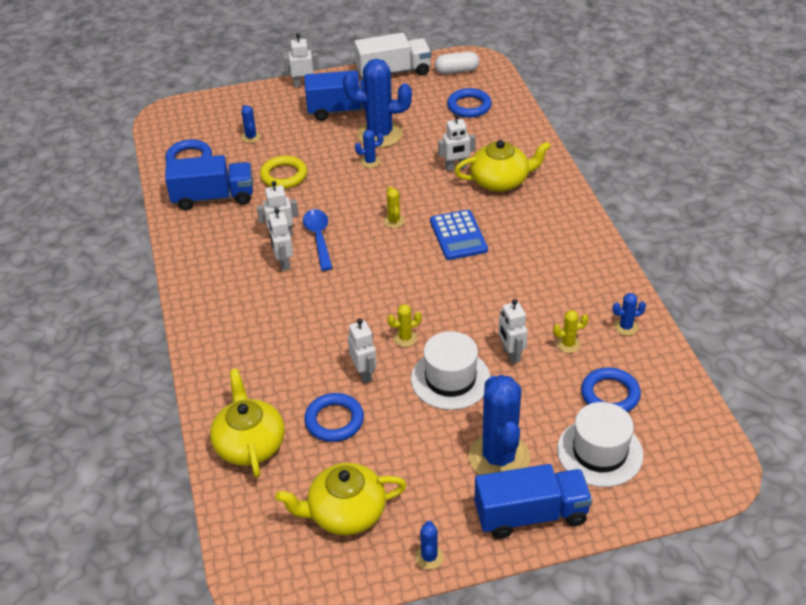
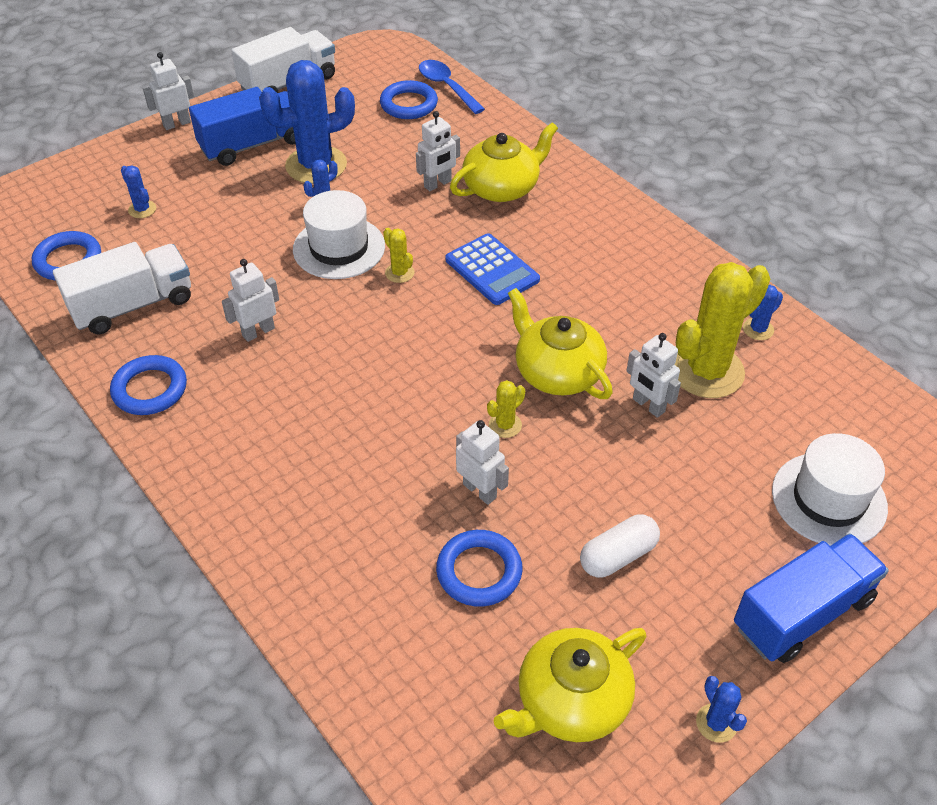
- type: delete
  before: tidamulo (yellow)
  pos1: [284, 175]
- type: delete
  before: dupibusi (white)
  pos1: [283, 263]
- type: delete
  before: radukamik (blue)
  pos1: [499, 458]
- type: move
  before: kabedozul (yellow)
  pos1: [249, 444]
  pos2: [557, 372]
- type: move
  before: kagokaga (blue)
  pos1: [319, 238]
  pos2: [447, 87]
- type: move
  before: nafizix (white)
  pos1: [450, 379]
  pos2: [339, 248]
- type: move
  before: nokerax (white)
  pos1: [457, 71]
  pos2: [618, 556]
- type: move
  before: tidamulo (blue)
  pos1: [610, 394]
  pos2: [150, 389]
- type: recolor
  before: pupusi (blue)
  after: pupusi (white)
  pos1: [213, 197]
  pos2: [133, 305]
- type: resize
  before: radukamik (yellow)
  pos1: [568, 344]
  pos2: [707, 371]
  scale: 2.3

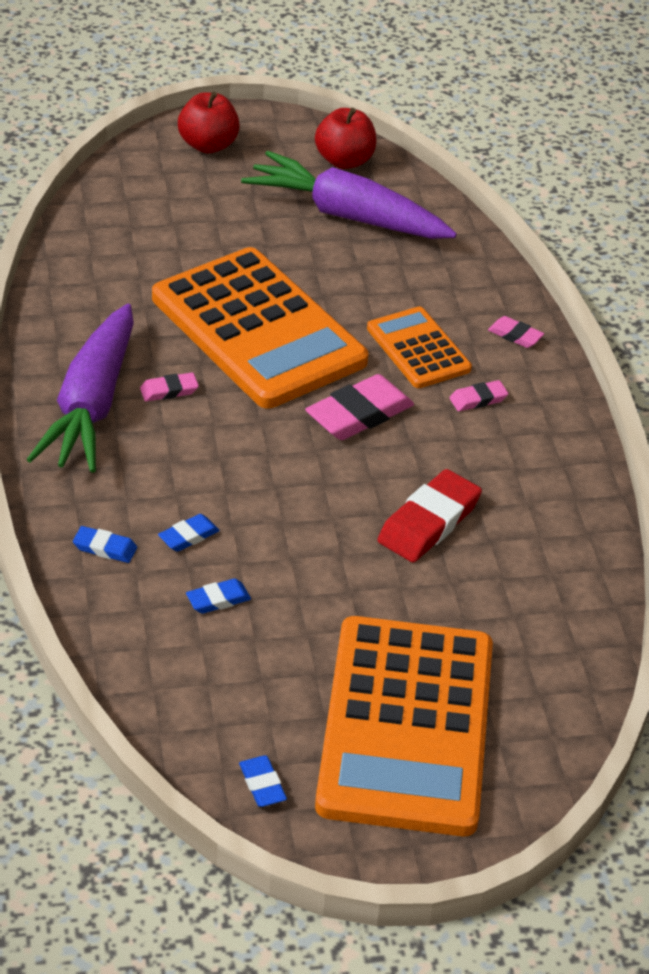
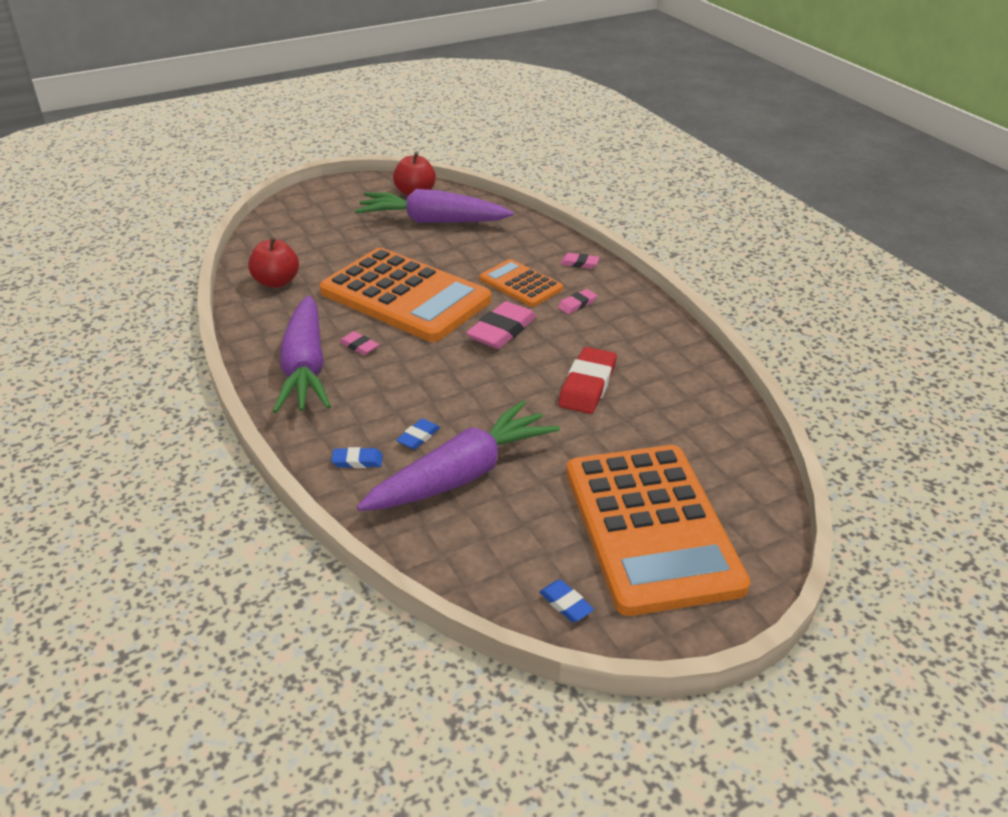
- type: move
  before: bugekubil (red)
  pos1: [208, 145]
  pos2: [276, 282]
- type: replace
  before: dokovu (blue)
  after: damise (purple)
  pos1: [218, 599]
  pos2: [462, 475]
- type: rotate
  before: dokovu (pink)
  pos1: [169, 390]
  pos2: [359, 346]
  turn: 75

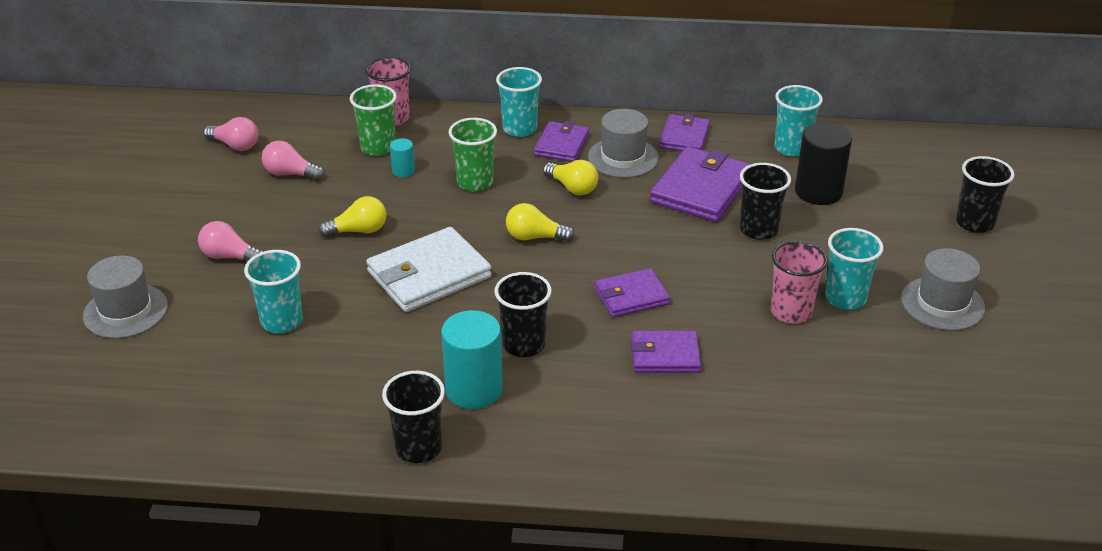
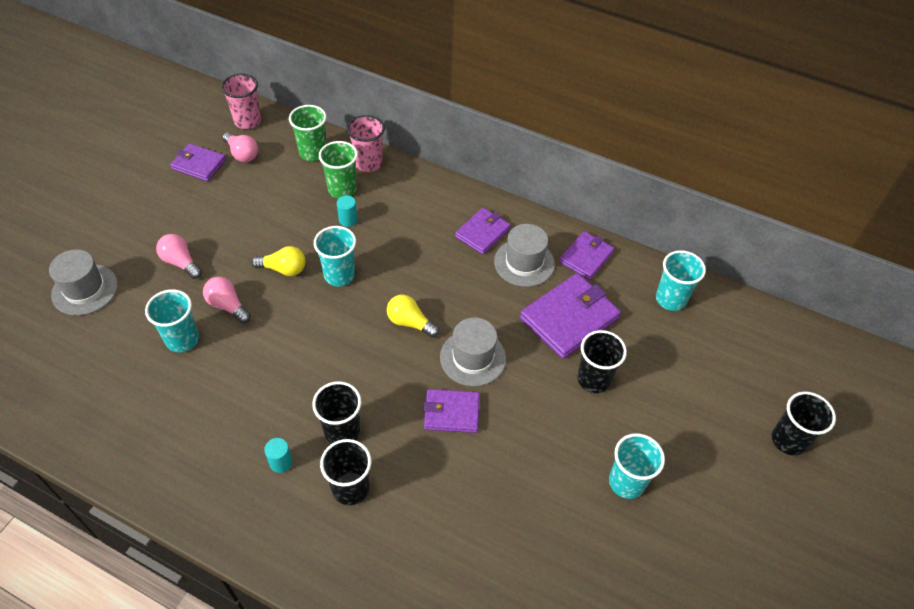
- type: delete
  before: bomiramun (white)
  pos1: [429, 274]
- type: delete
  before: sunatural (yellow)
  pos1: [572, 188]
- type: delete
  before: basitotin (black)
  pos1: [818, 191]
- type: move
  before: sunatural (pink)
  pos1: [290, 174]
  pos2: [227, 305]
- type: move
  before: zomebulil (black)
  pos1: [418, 448]
  pos2: [350, 488]
- type: move
  before: zomebulil (green)
  pos1: [475, 182]
  pos2: [313, 153]
- type: move
  before: zomebulil (turquoise)
  pos1: [519, 129]
  pos2: [339, 275]
- type: move
  before: bomiramun (purple)
  pos1: [665, 355]
  pos2: [199, 164]
- type: move
  before: zomebulil (pink)
  pos1: [791, 312]
  pos2: [247, 121]
- type: move
  before: nafizix (grey)
  pos1: [942, 303]
  pos2: [473, 358]
- type: resize
  before: basitotin (turquoise)
  pos1: [474, 389]
  pos2: [281, 462]
  scale: 0.49

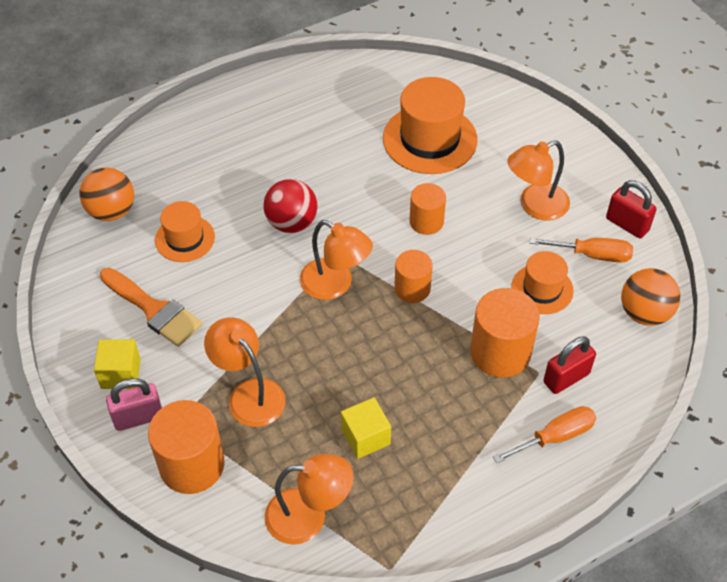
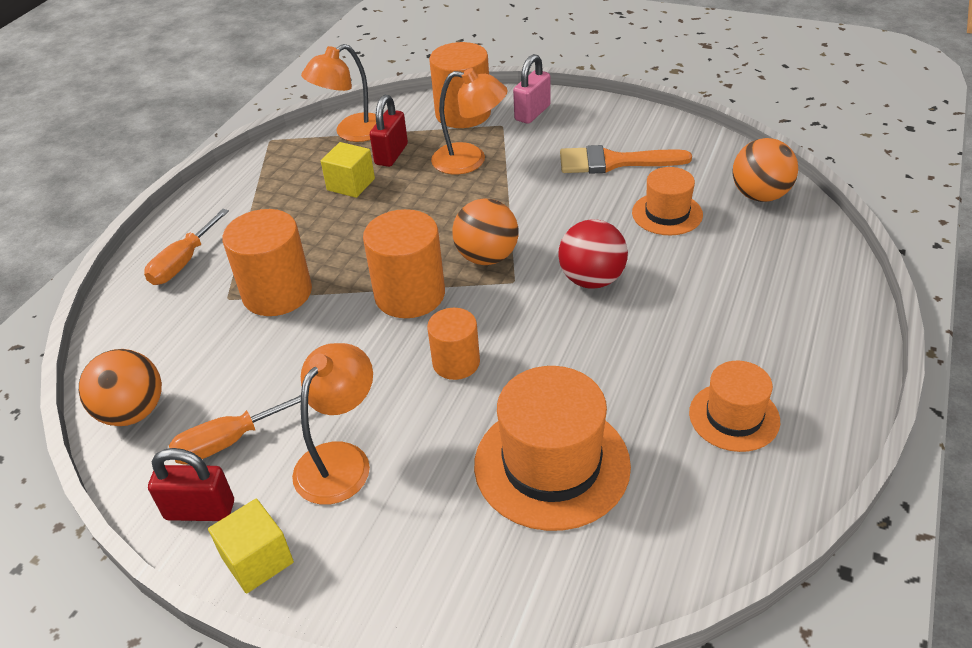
- type: move
  before: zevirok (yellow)
  pos1: [121, 373]
  pos2: [257, 560]
- type: move
  before: nafizix (orange)
  pos1: [542, 289]
  pos2: [734, 417]
- type: move
  before: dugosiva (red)
  pos1: [566, 378]
  pos2: [391, 154]
- type: replace
  before: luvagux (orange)
  after: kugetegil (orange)
  pos1: [335, 285]
  pos2: [487, 257]
- type: resize
  before: basitotin (orange)
  pos1: [412, 288]
  pos2: [410, 295]
  scale: 1.61

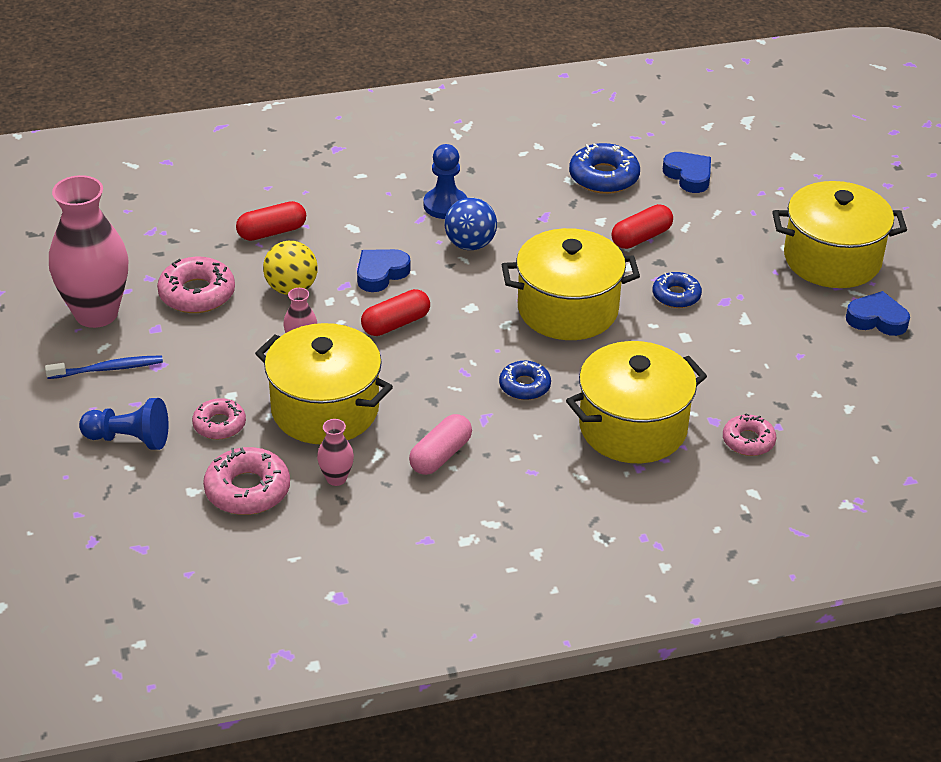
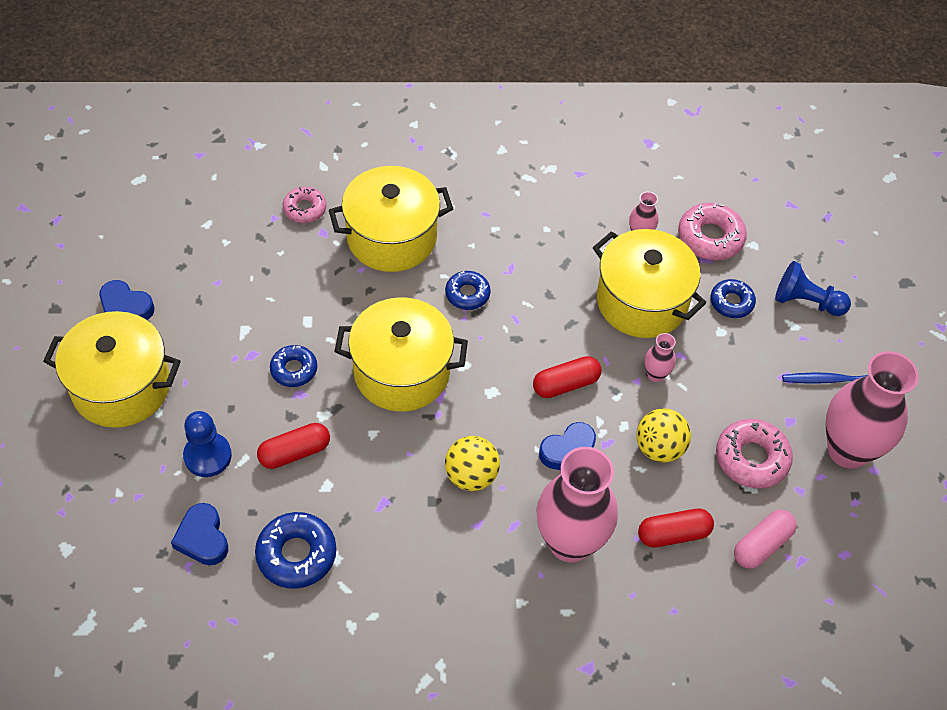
- type: insert
  after: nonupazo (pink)
  pos2: [570, 542]
- type: move
  before: nokerax (pink)
  pos1: [440, 455]
  pos2: [762, 545]
- type: move
  before: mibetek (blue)
  pos1: [445, 205]
  pos2: [207, 456]
- type: recolor
  before: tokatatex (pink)
  after: tokatatex (blue)
  pos1: [219, 424]
  pos2: [731, 302]
- type: recolor
  before: kugetegil (blue)
  after: kugetegil (yellow)
  pos1: [470, 244]
  pos2: [471, 476]

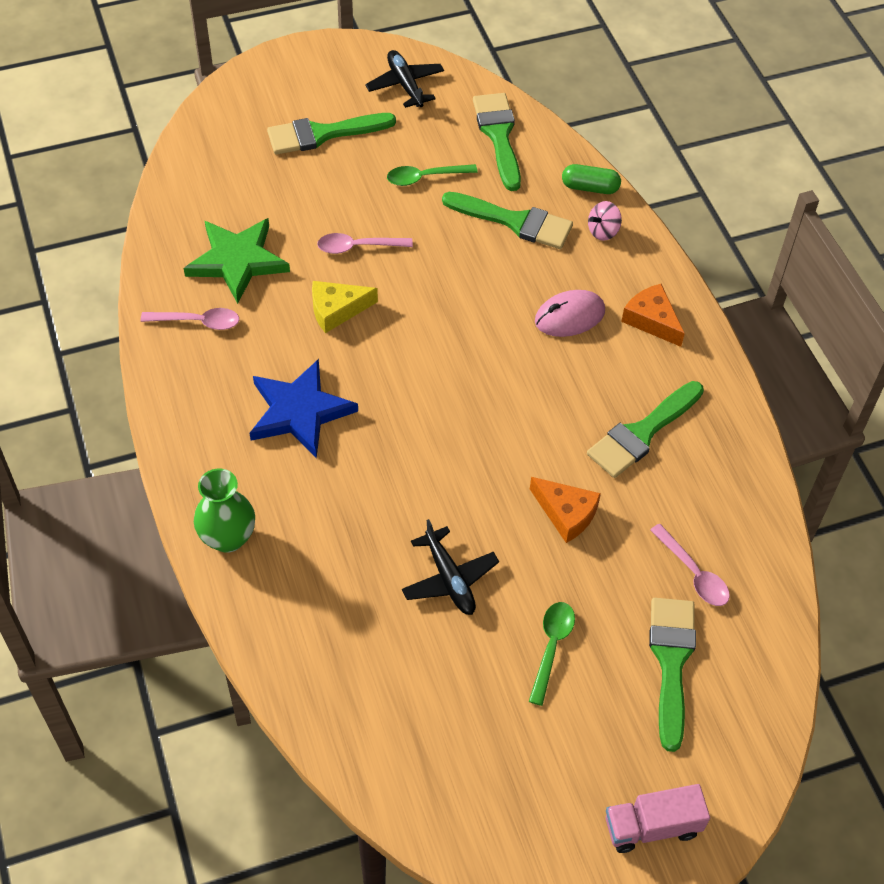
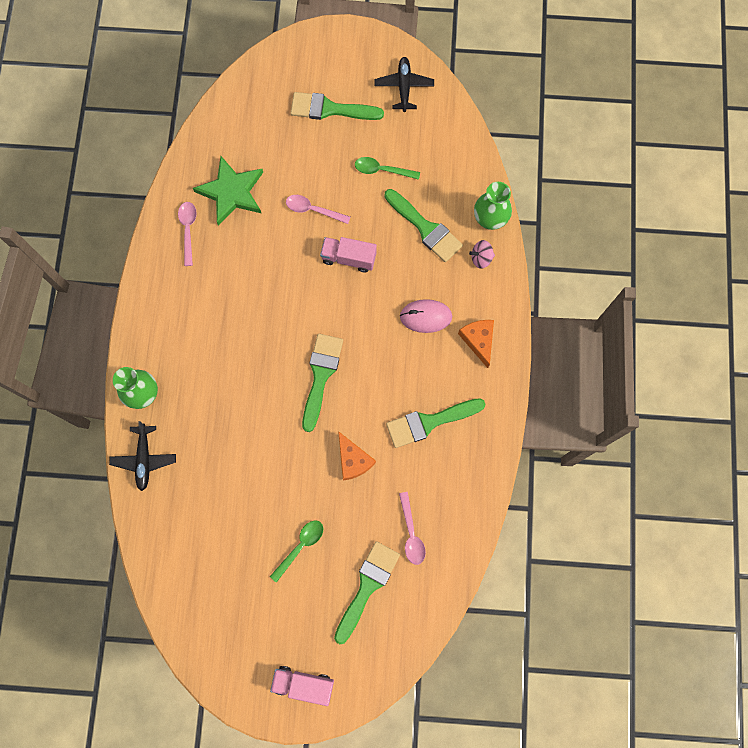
- type: delete
  before: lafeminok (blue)
  pos1: [299, 411]
- type: delete
  before: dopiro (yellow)
  pos1: [336, 310]
- type: insert
  after: pupusi (pink)
  pos2: [349, 258]
- type: move
  before: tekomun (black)
  pos1: [449, 579]
  pos2: [144, 459]
- type: move
  before: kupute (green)
  pos1: [499, 136]
  pos2: [321, 376]
- type: replace
  before: nokerax (green)
  after: nonupazo (green)
  pos1: [590, 187]
  pos2: [489, 219]
- type: rotate
  before: kagokaga (pink)
  pos1: [198, 322]
  pos2: [188, 230]
  turn: -120

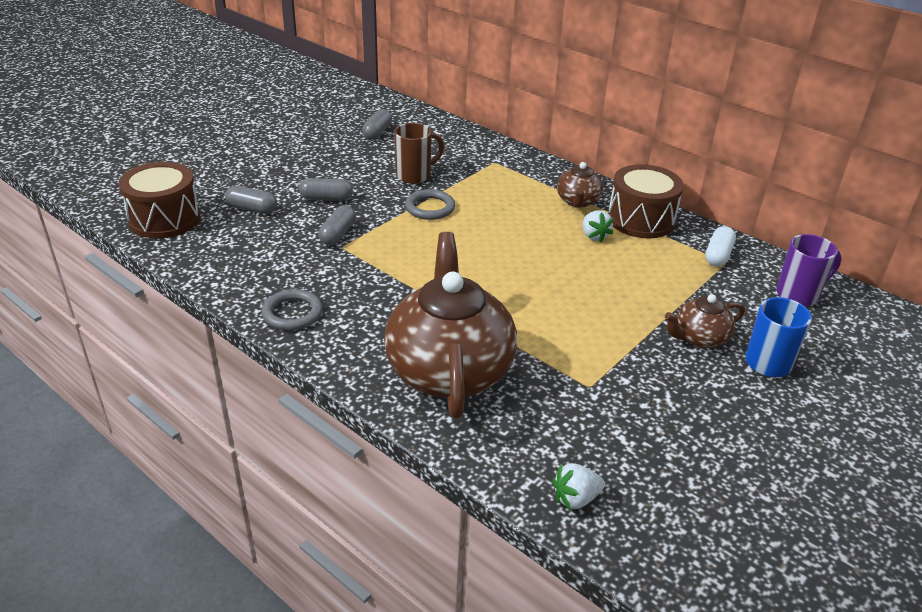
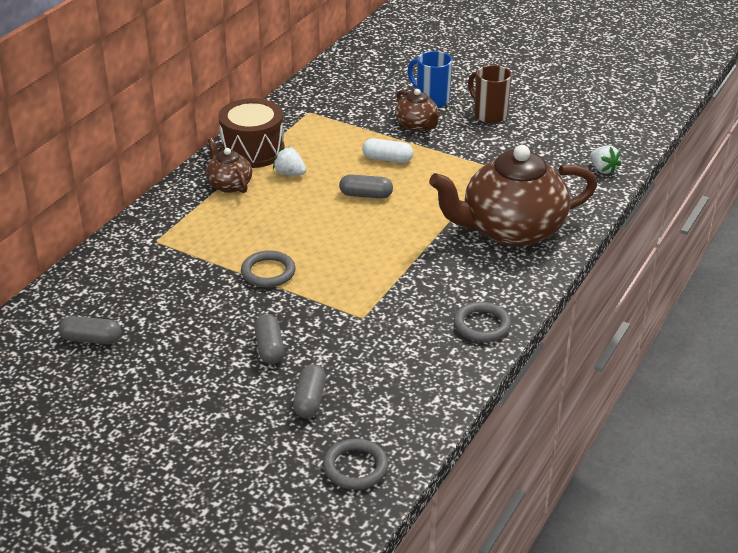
- type: delete
  before: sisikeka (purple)
  pos1: [798, 295]
- type: move
  before: nokerax (grey)
  pos1: [338, 234]
  pos2: [366, 195]
- type: move
  before: sisikeka (brown)
  pos1: [414, 175]
  pos2: [489, 115]
- type: move
  before: nokerax (white)
  pos1: [718, 255]
  pos2: [387, 159]
- type: replace
  before: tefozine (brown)
  after: tidamulo (grey)
  pos1: [164, 219]
  pos2: [355, 467]
- type: rotate
  before: kabedozul (brown)
  pos1: [578, 201]
  pos2: [229, 184]
  turn: -120
- type: rotate
  before: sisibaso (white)
  pos1: [594, 236]
  pos2: [290, 173]
  turn: -120

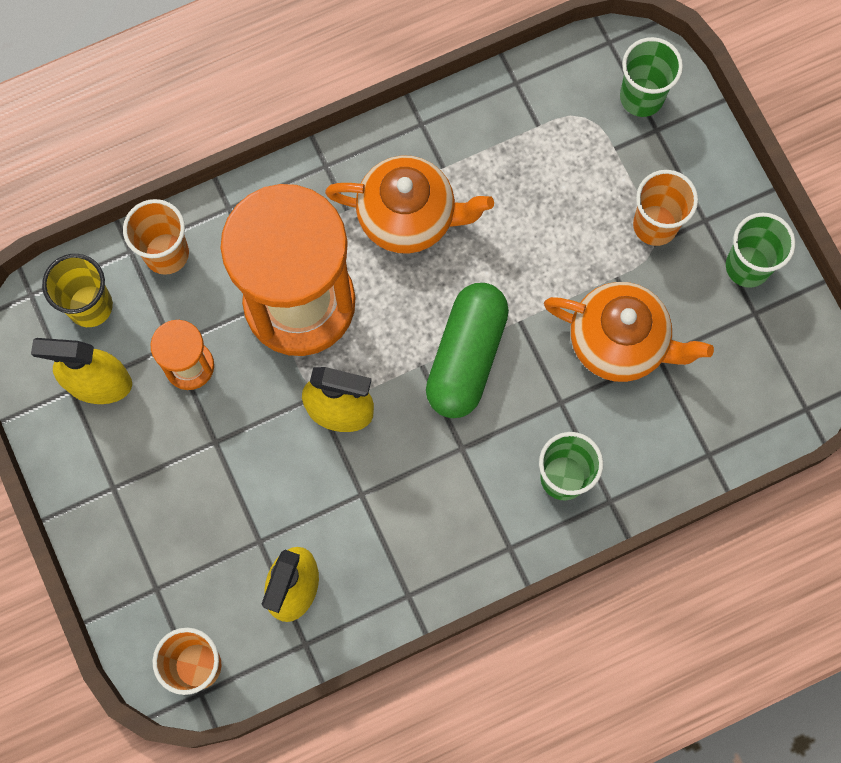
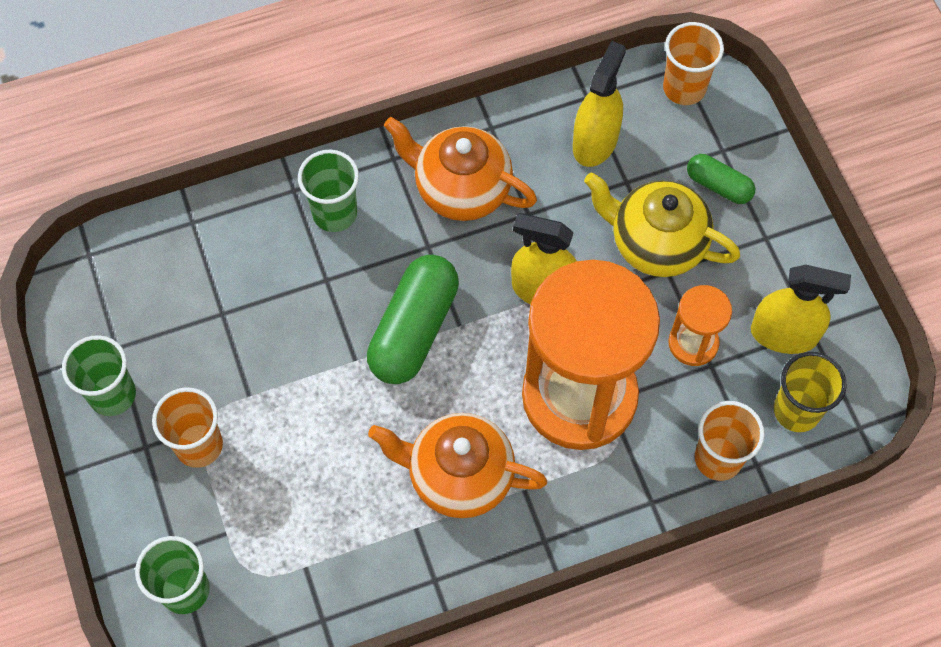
- type: insert
  after: kabedozul (yellow)
  pos2: [656, 243]
- type: insert
  after: nokerax (green)
  pos2: [718, 185]
- type: move
  before: kabedozul (orange)
  pos1: [619, 342]
  pos2: [461, 189]

